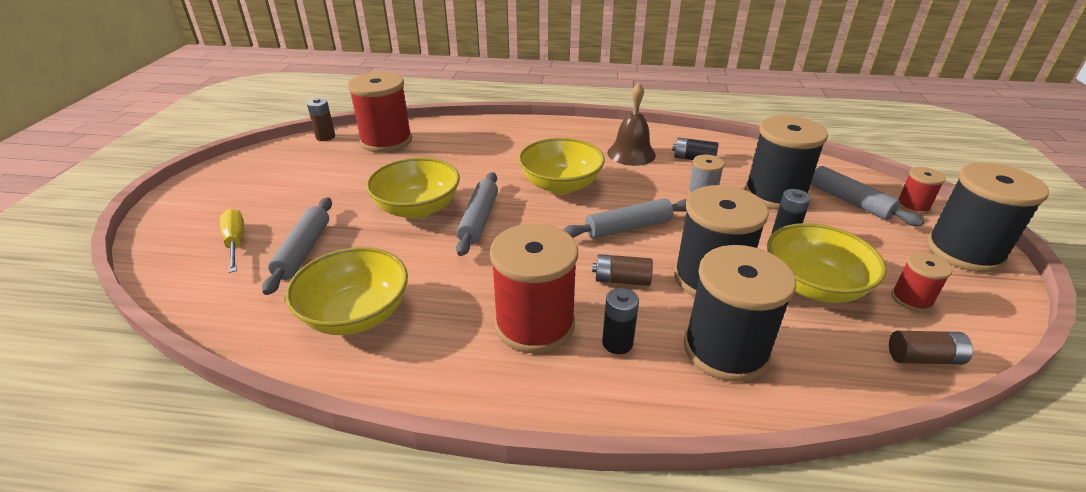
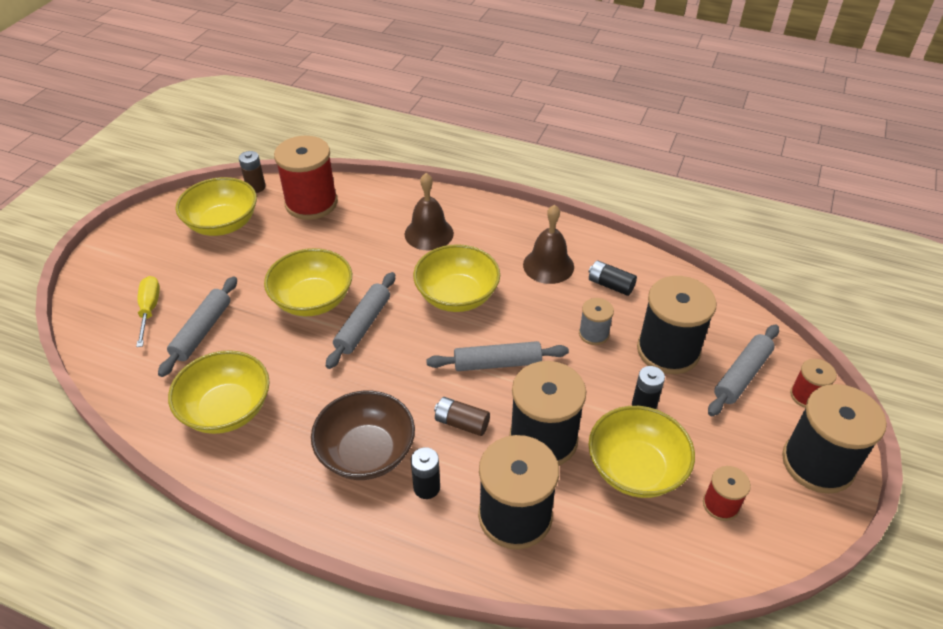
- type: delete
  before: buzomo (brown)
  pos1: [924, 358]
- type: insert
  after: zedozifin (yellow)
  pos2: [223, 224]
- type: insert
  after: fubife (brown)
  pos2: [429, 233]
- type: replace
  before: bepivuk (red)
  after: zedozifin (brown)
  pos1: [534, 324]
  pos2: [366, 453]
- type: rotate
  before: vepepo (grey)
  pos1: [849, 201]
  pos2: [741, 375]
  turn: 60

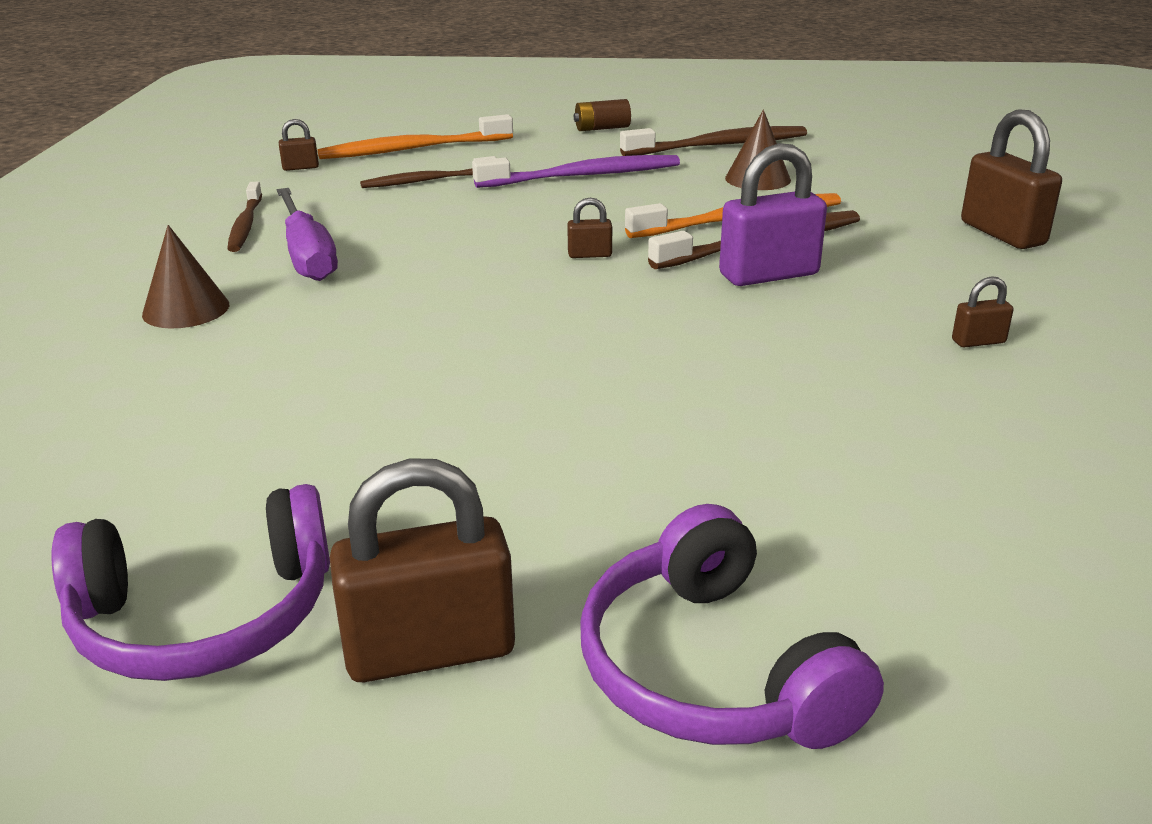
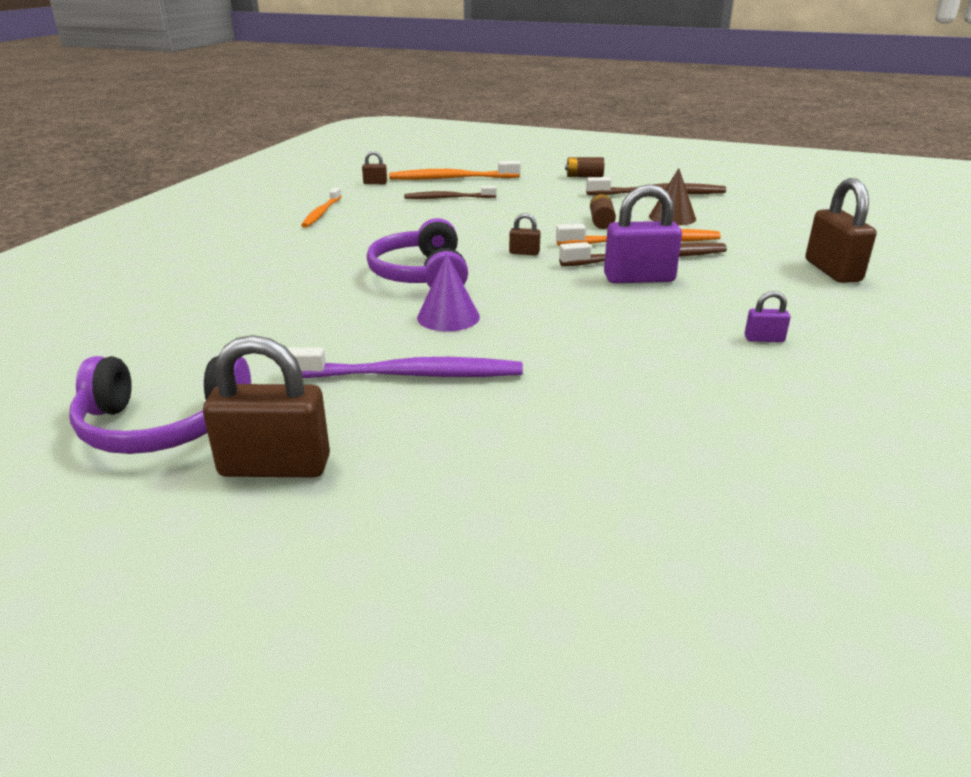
- type: delete
  before: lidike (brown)
  pos1: [186, 309]
- type: delete
  before: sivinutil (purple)
  pos1: [307, 255]
- type: insert
  after: lidike (purple)
  pos2: [448, 317]
- type: insert
  after: buzomo (brown)
  pos2: [601, 222]
- type: move
  before: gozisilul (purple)
  pos1: [583, 176]
  pos2: [410, 375]
- type: move
  before: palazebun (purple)
  pos1: [712, 670]
  pos2: [421, 275]
- type: recolor
  before: gozisilul (brown)
  after: gozisilul (orange)
  pos1: [245, 225]
  pos2: [321, 213]
- type: recolor
  before: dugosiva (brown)
  after: dugosiva (purple)
  pos1: [978, 341]
  pos2: [764, 339]

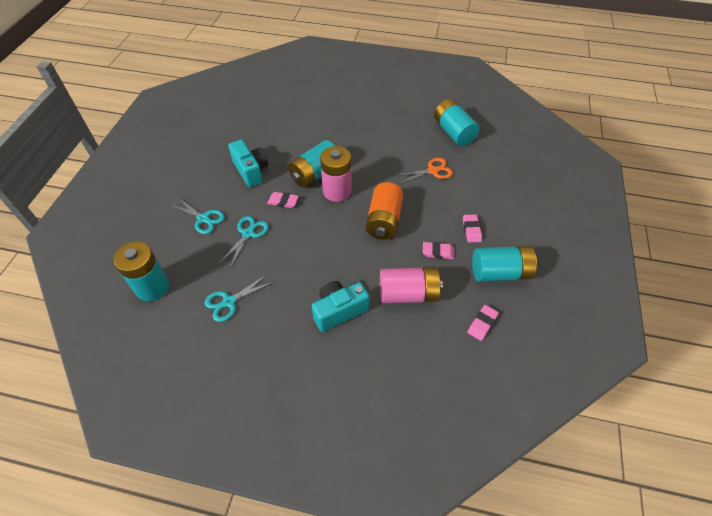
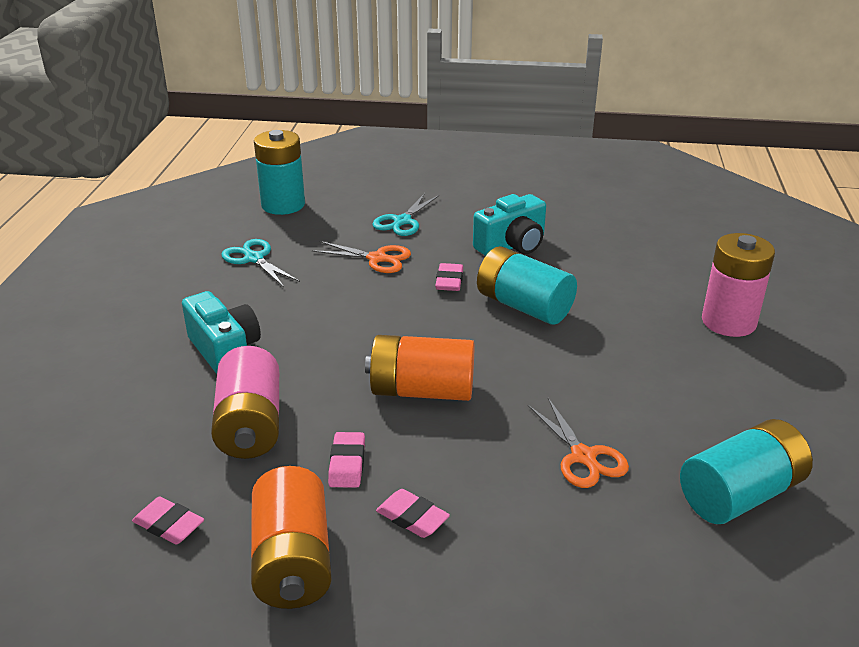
- type: move
  before: buzomo (pink)
  pos1: [337, 191]
  pos2: [728, 322]
- type: recolor
  before: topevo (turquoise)
  after: topevo (orange)
  pos1: [248, 234]
  pos2: [377, 258]
- type: recolor
  before: buzomo (turquoise)
  after: buzomo (orange)
  pos1: [500, 272]
  pos2: [293, 561]
- type: rotate
  before: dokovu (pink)
  pos1: [471, 230]
  pos2: [412, 517]
  turn: 45

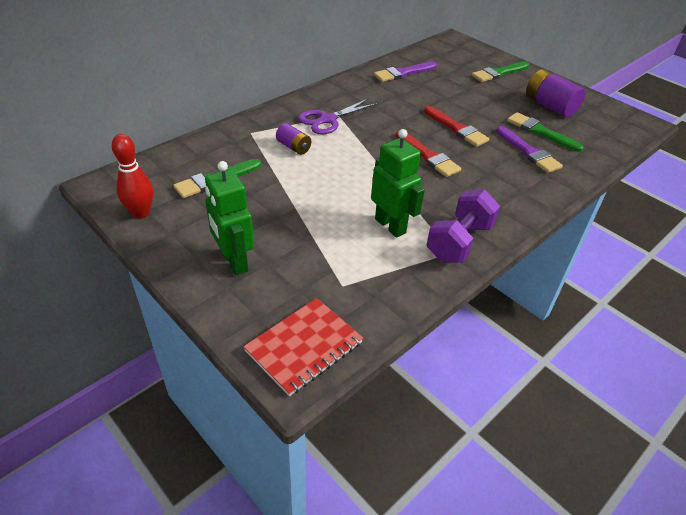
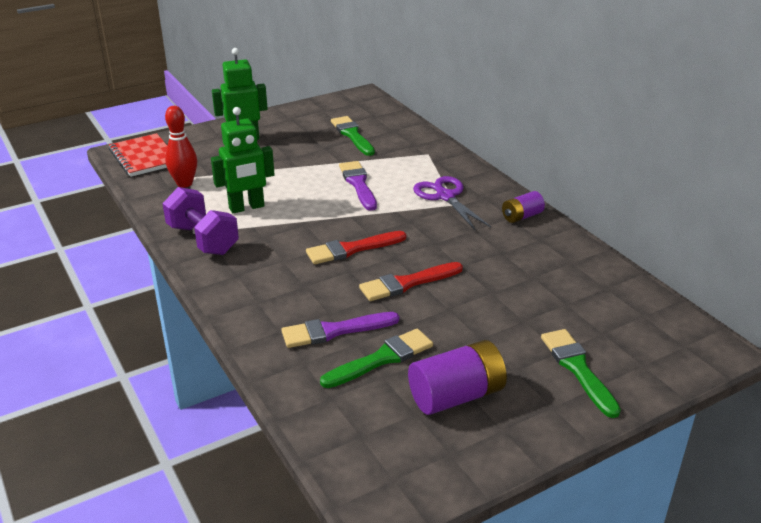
- type: move
  before: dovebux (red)
  pos1: [141, 213]
  pos2: [184, 183]
- type: move
  before: buzomo (purple)
  pos1: [293, 147]
  pos2: [521, 216]
- type: move
  before: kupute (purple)
  pos1: [403, 73]
  pos2: [358, 184]

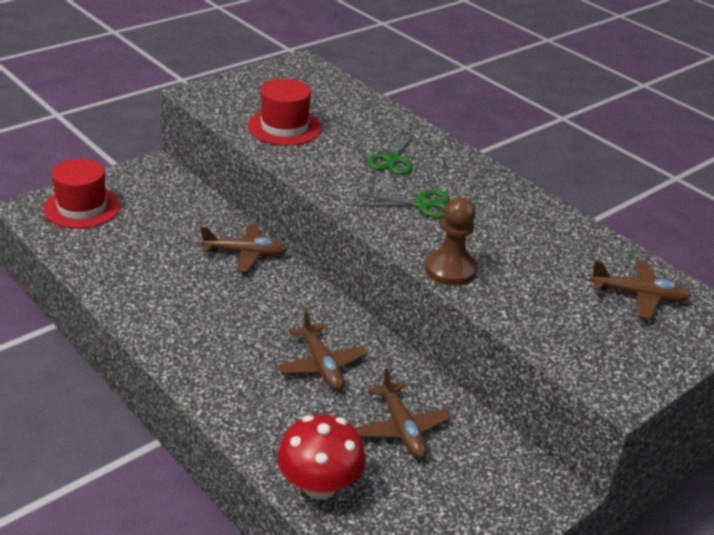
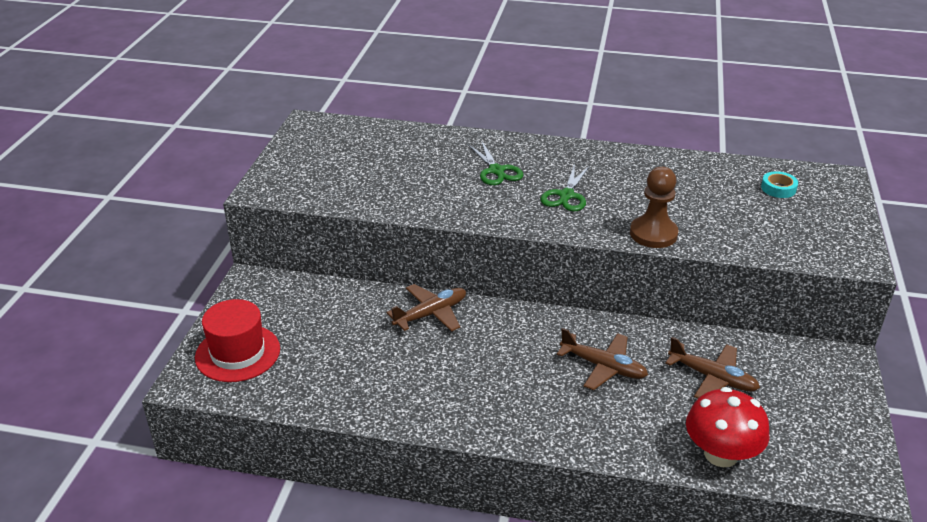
- type: delete
  before: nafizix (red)
  pos1: [284, 127]
- type: replace
  before: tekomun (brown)
  after: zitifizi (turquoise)
  pos1: [639, 296]
  pos2: [778, 188]
- type: rotate
  before: topevo (green)
  pos1: [422, 205]
  pos2: [566, 195]
  turn: 150

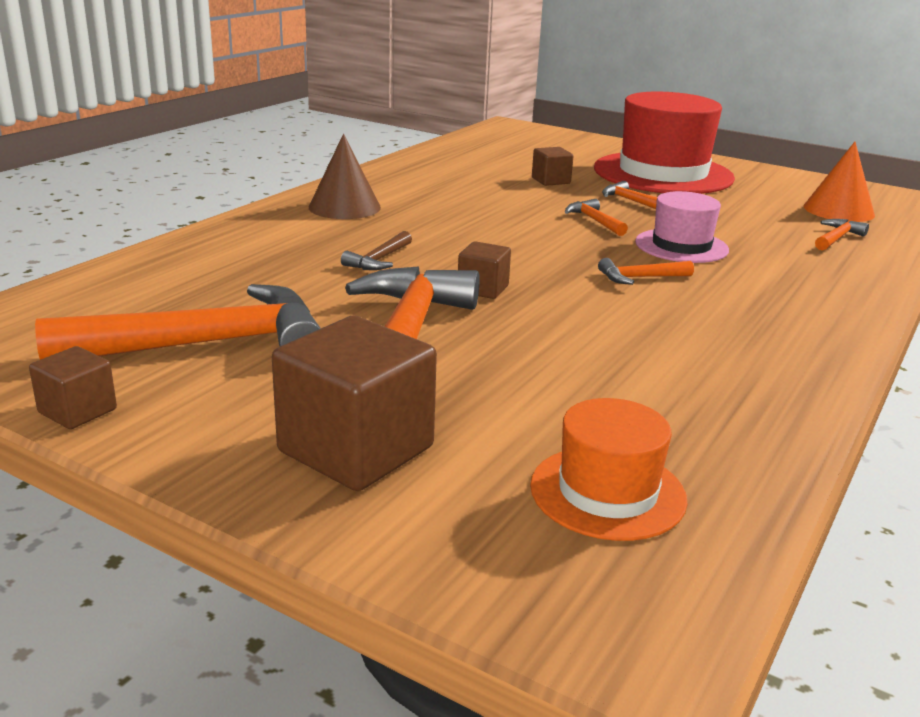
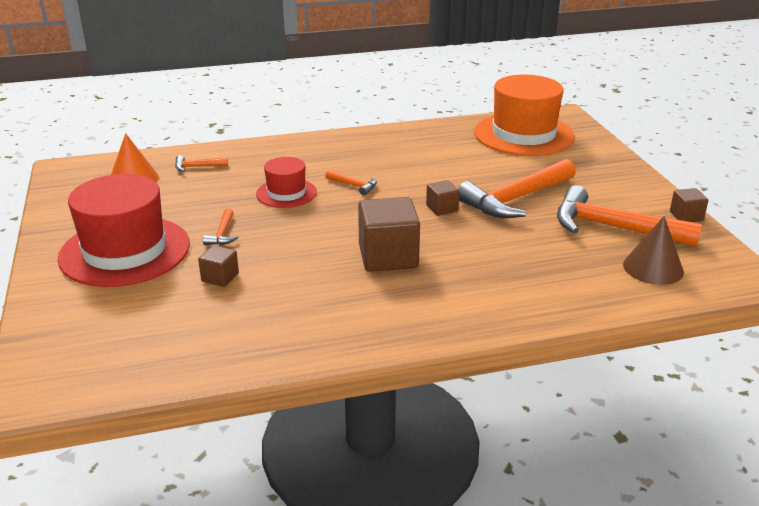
- type: delete
  before: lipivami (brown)
  pos1: [379, 260]
- type: delete
  before: lipivami (orange)
  pos1: [594, 221]
- type: move
  before: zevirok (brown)
  pos1: [356, 449]
  pos2: [388, 257]
- type: move
  before: lidike (brown)
  pos1: [344, 207]
  pos2: [653, 268]
- type: recolor
  before: nafizix (pink)
  after: nafizix (red)
  pos1: [681, 246]
  pos2: [286, 193]
- type: resize
  before: nafizix (orange)
  pos1: [607, 492]
  pos2: [523, 134]
  scale: 1.88

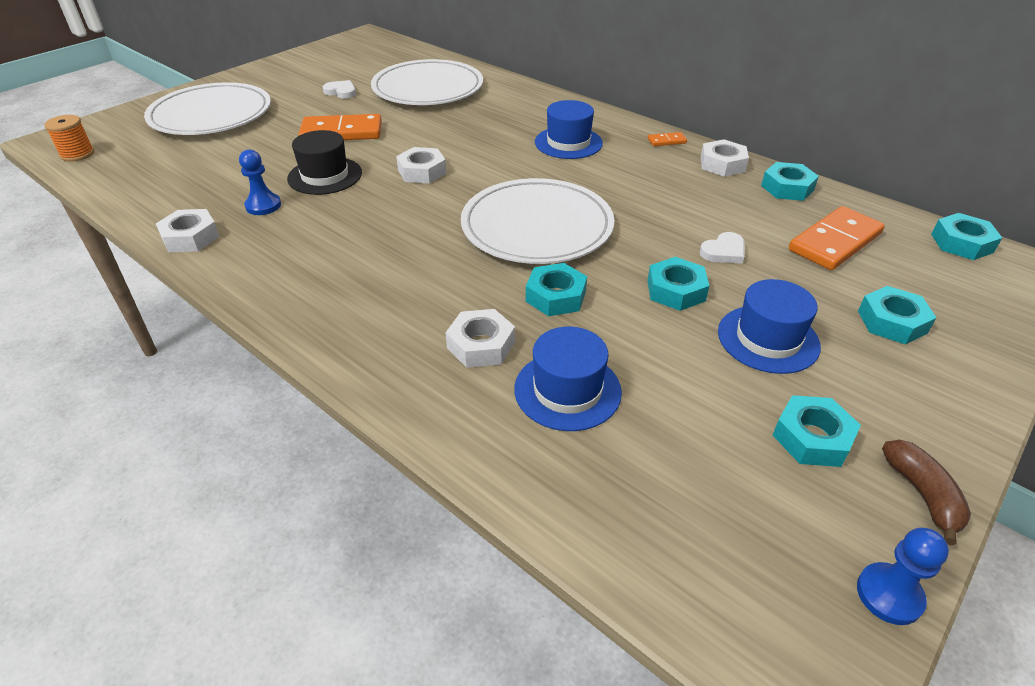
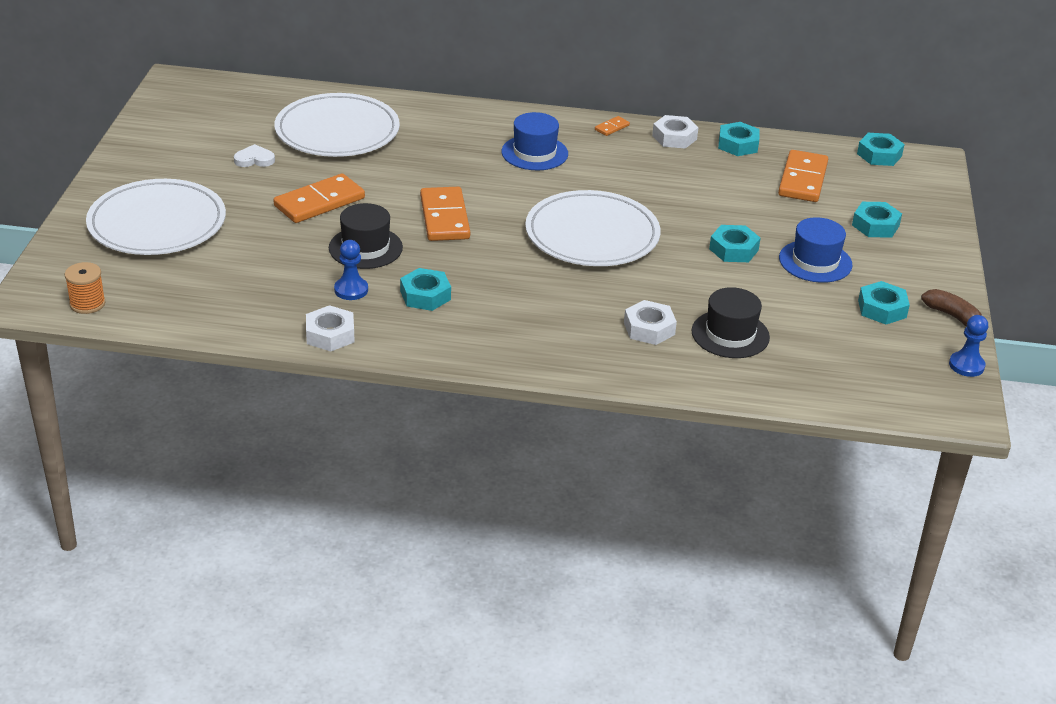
- type: delete
  before: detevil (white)
  pos1: [723, 251]
- type: move
  before: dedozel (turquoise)
  pos1: [555, 296]
  pos2: [425, 295]
- type: replace
  before: dedozel (white)
  after: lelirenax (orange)
  pos1: [422, 171]
  pos2: [445, 217]
- type: recolor
  before: nafizix (blue)
  after: nafizix (black)
  pos1: [567, 390]
  pos2: [730, 334]

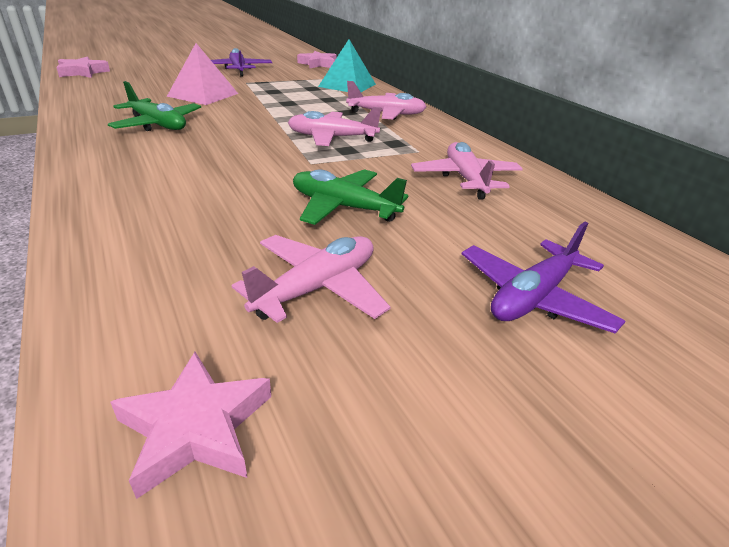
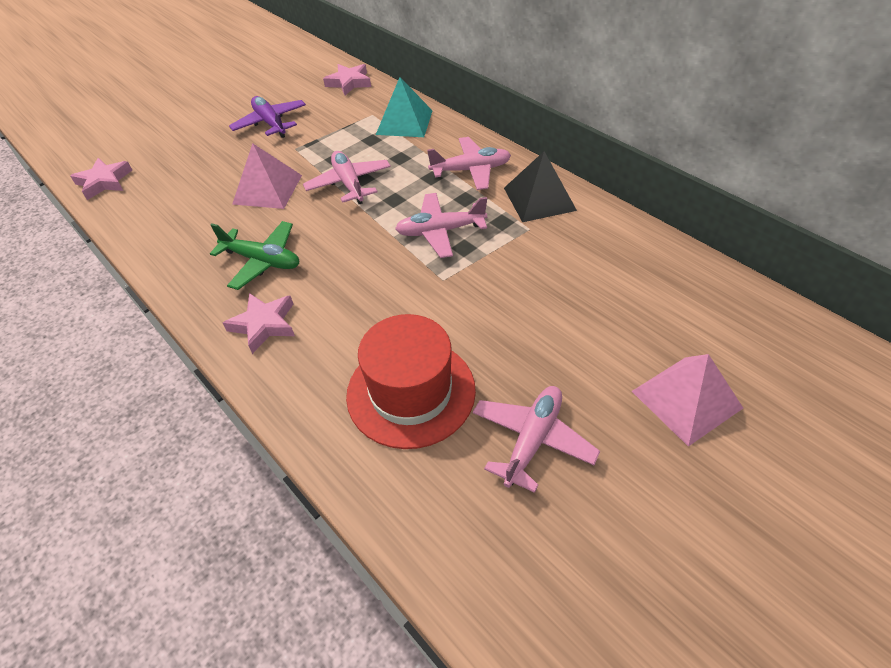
- type: delete
  before: tekomun (green)
  pos1: [343, 207]
- type: insert
  after: nafizix (red)
  pos2: [411, 392]
- type: insert
  after: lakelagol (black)
  pos2: [539, 199]
- type: move
  before: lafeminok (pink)
  pos1: [196, 428]
  pos2: [264, 325]
- type: move
  before: tekomun (pink)
  pos1: [465, 179]
  pos2: [349, 184]
- type: replace
  before: tekomun (purple)
  after: lakelagol (pink)
  pos1: [533, 297]
  pos2: [686, 399]

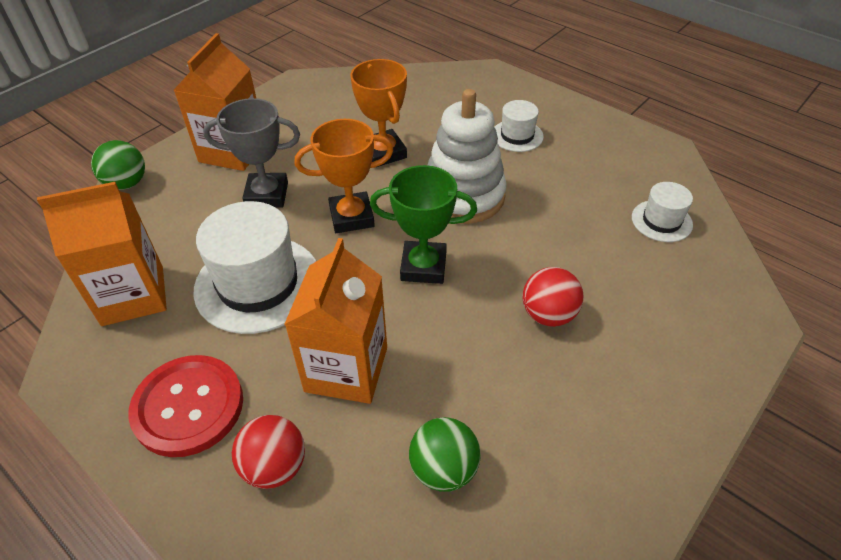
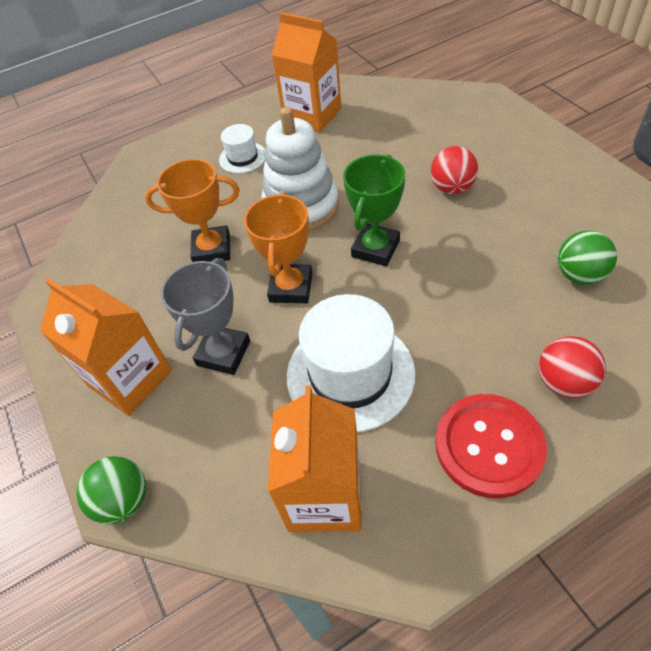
- type: delete
  before: nafizix (white)
  pos1: [661, 221]
- type: move
  before: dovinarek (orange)
  pos1: [346, 369]
  pos2: [312, 115]

